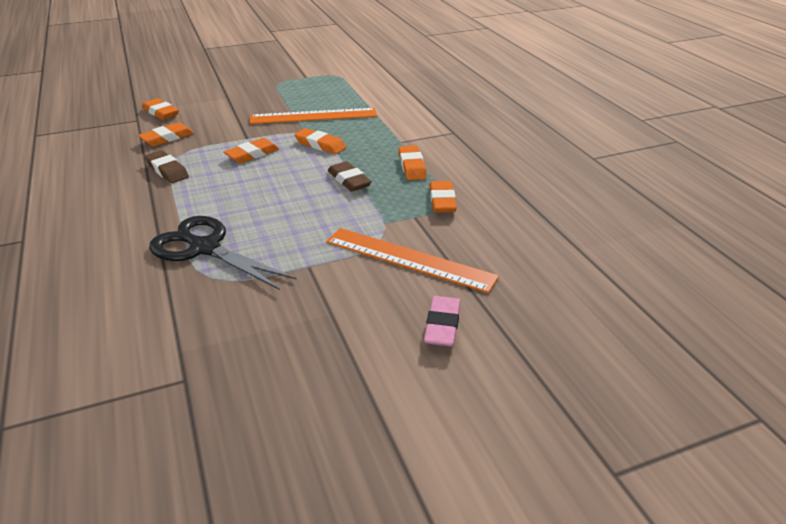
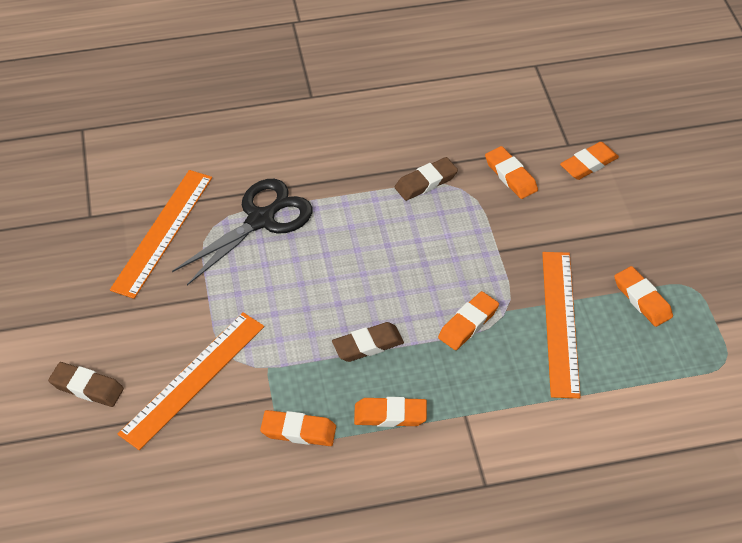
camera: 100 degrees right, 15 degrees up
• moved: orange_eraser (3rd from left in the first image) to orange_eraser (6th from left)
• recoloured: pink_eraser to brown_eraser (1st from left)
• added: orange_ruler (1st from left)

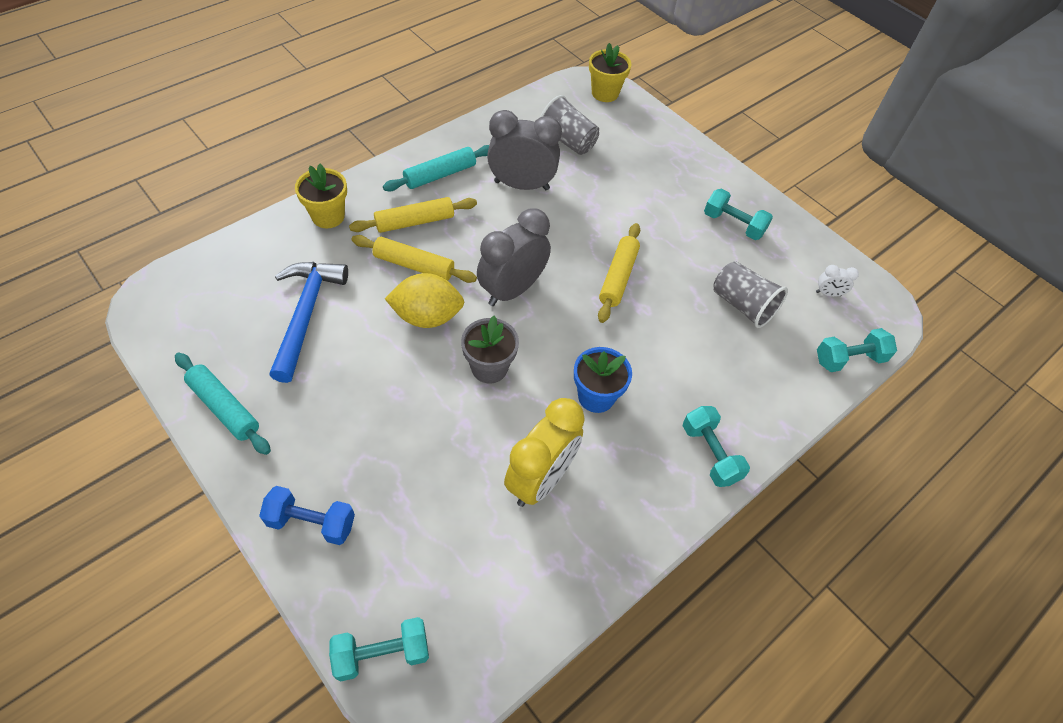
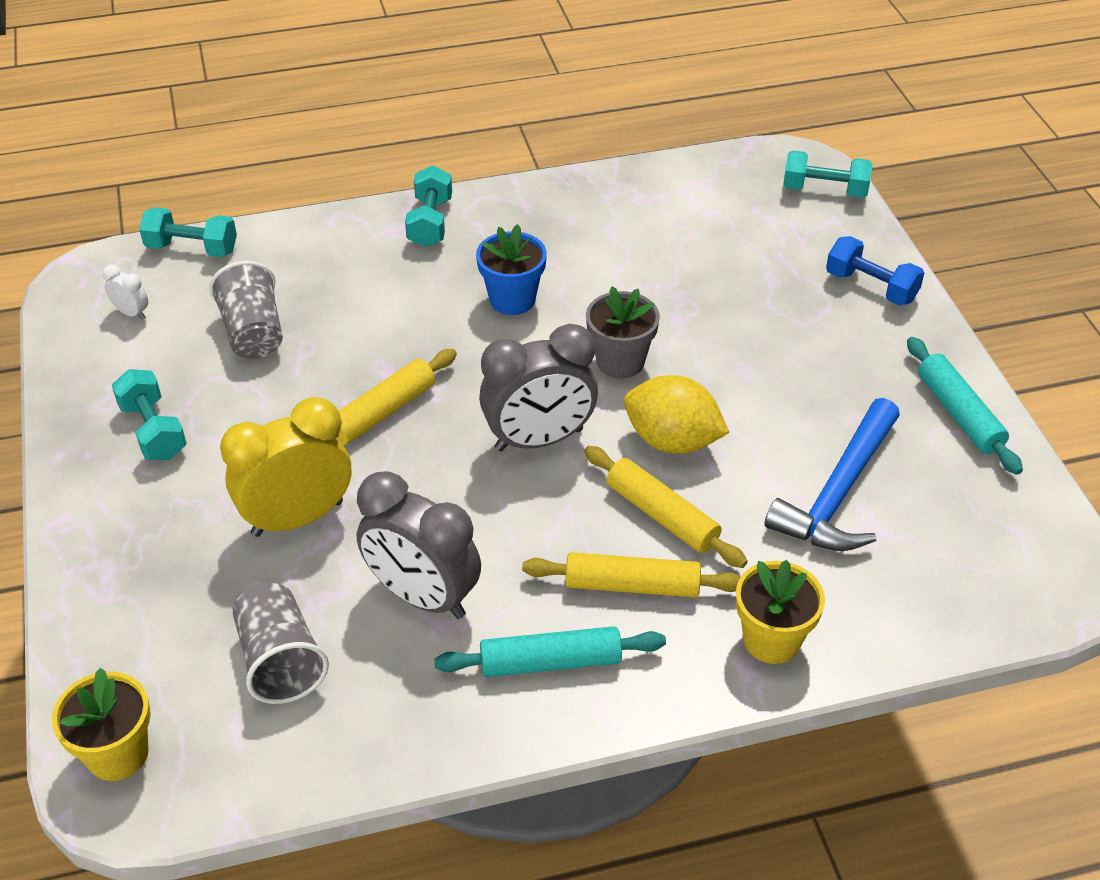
camera: 150 degrees left, 10 degrees down
• moved: yellow_clock

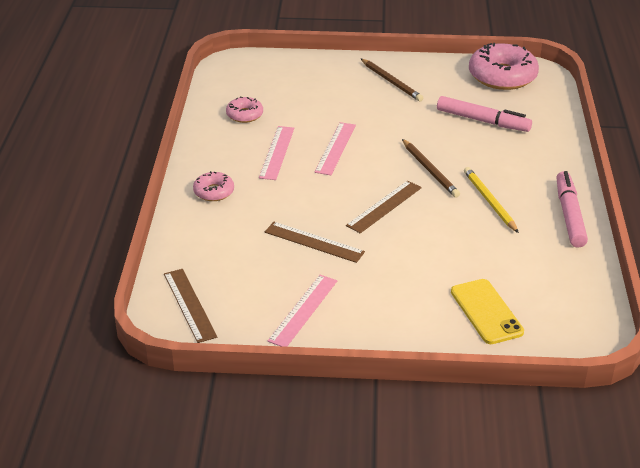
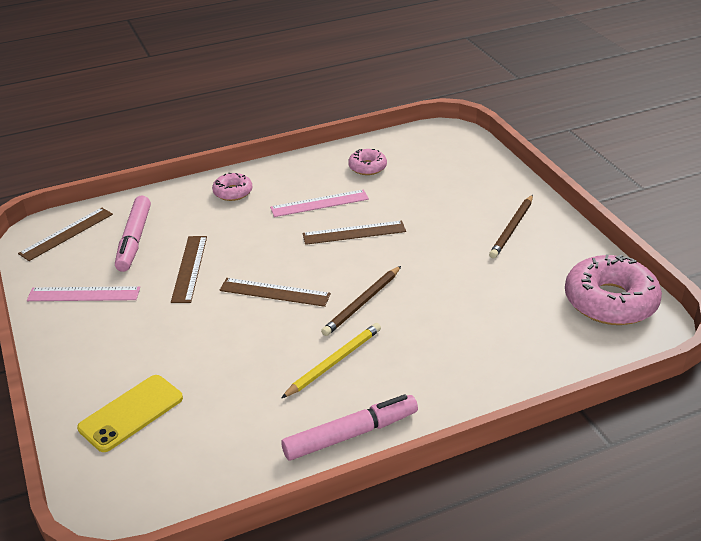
camera: 65 degrees right, 0 degrees up
• moved: pink_marker (1st from left)
• recoloured: pink_ruler (3rd from left) to brown_ruler (4th from left)

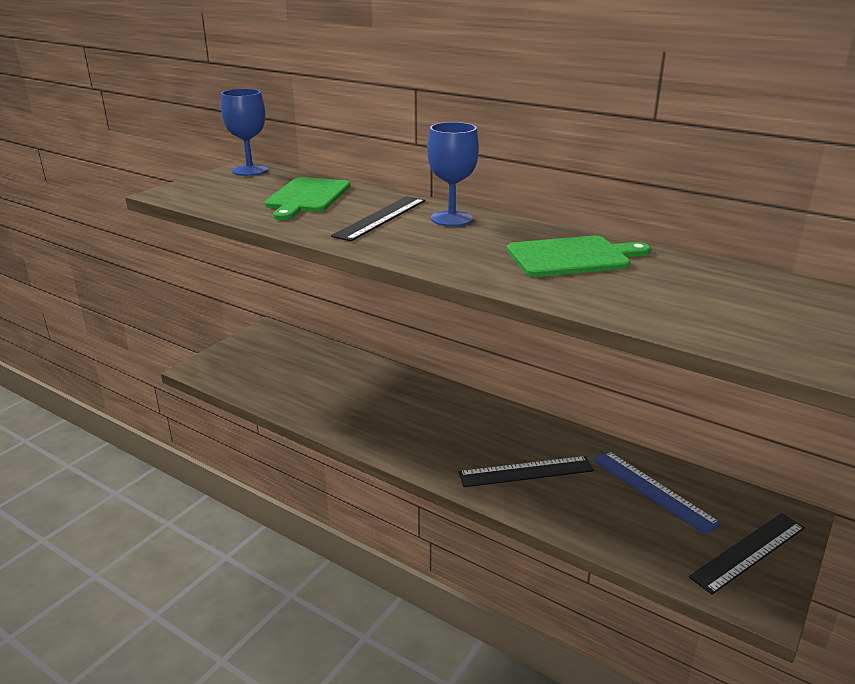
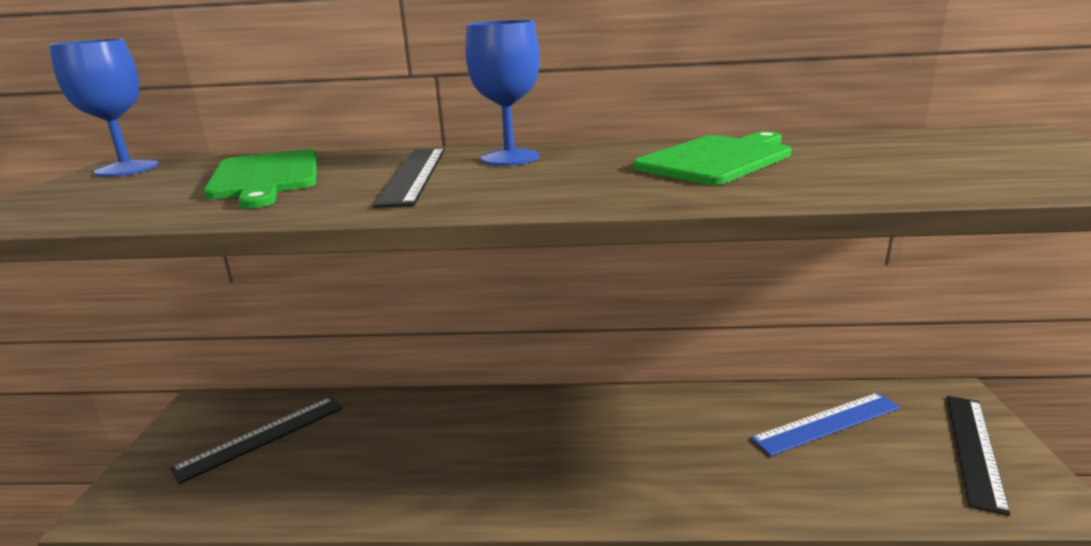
camera: 30 degrees left, 5 degrees down
• turned: blue_ruler 45 degrees counterclockwise
• moved: black_ruler (2nd from left in the first image) to black_ruler (1st from left)

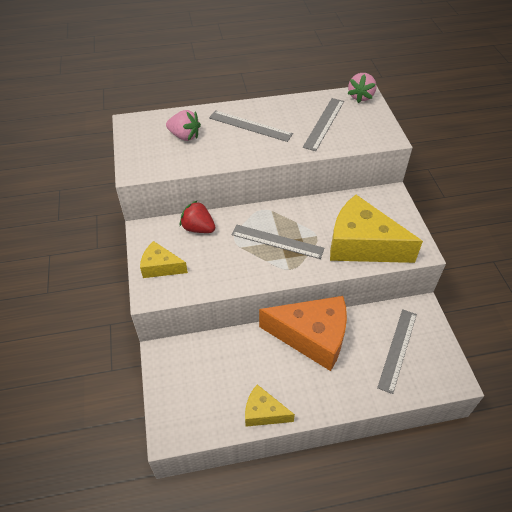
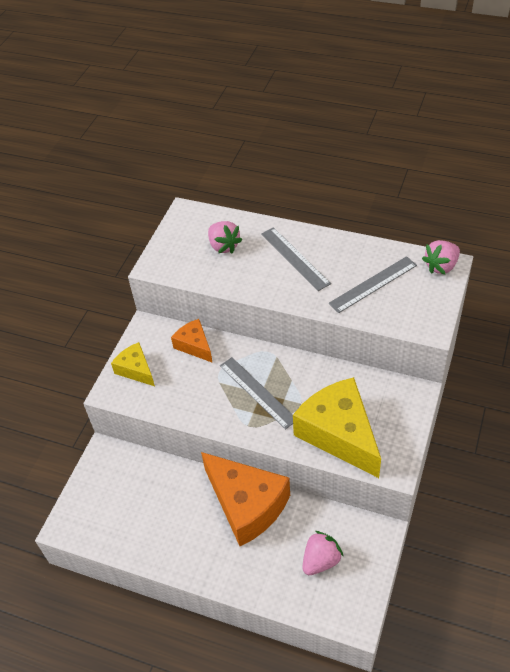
camera: 35 degrees right, 0 degrees up
• replaced: red_strawberry to orange_cheese (1st from left)
• replaced: grey_ruler (4th from left) to pink_strawberry (2nd from left)
• removed: yellow_cheese (2nd from left)

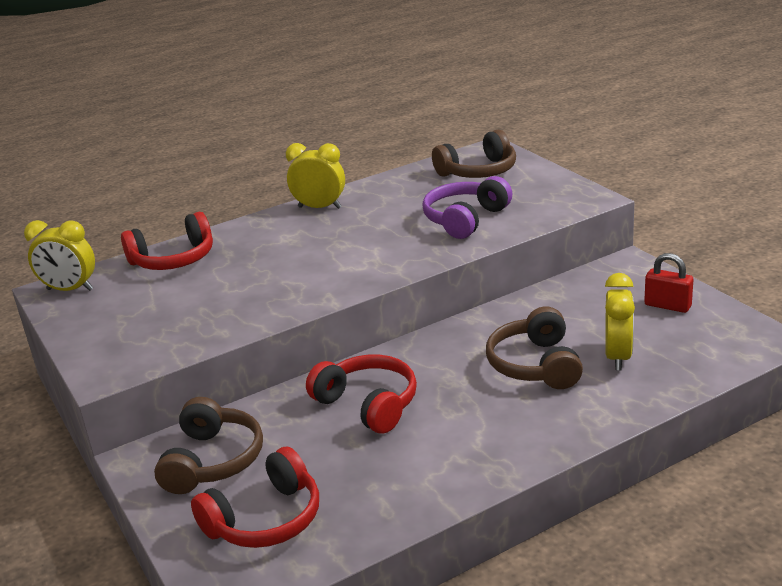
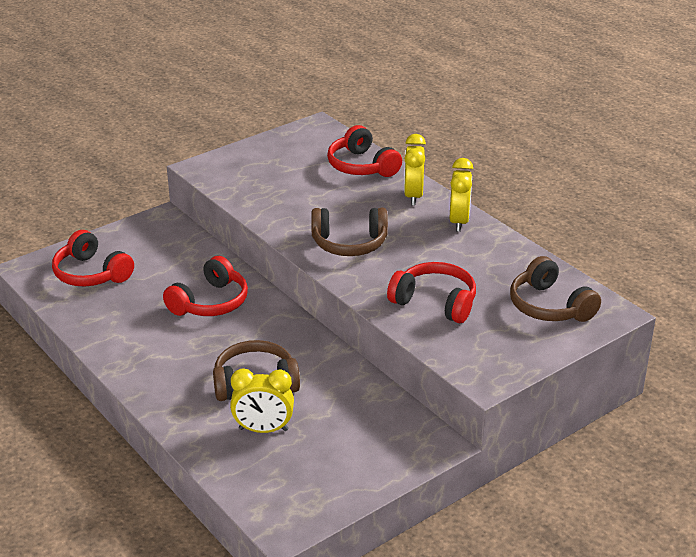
camera: 80 degrees right, 5 degrees up
• recoloured: purple_headphones to red_headphones (4th from left)
• moved: yellow_clock (1st from left in the first image) to yellow_clock (2nd from left)
• removed: red_padlock
• moved: brown_headphones (1st from left in the first image) to brown_headphones (2nd from left)

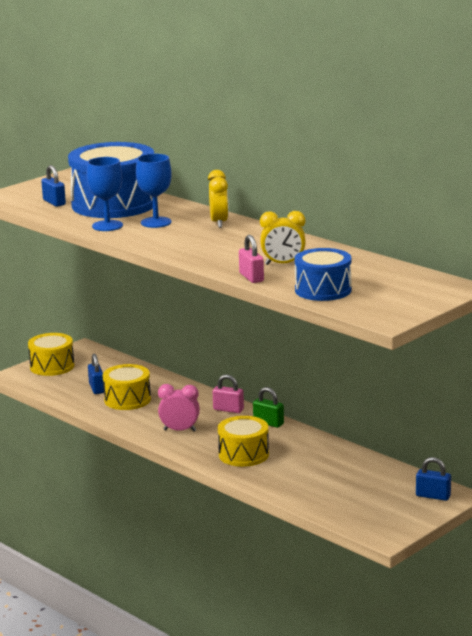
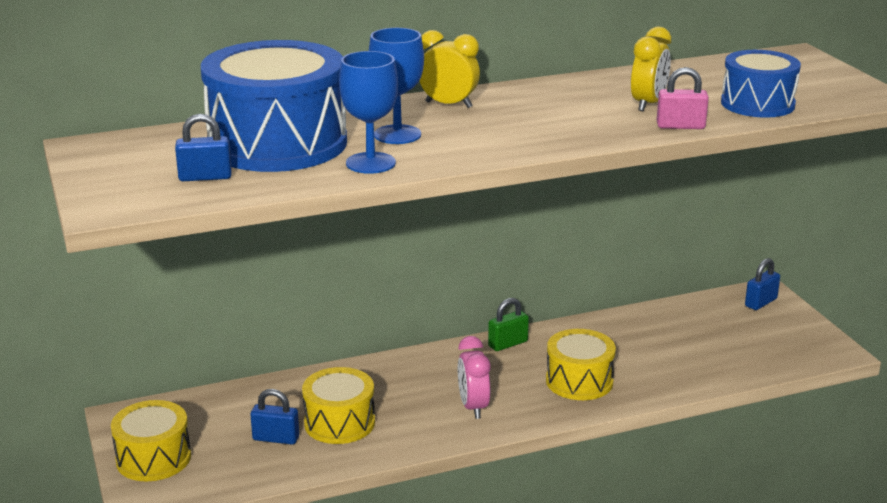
camera: 65 degrees left, 5 degrees up
• removed: pink_padlock (1st from left)
• turned: pink_clock 45 degrees counterclockwise

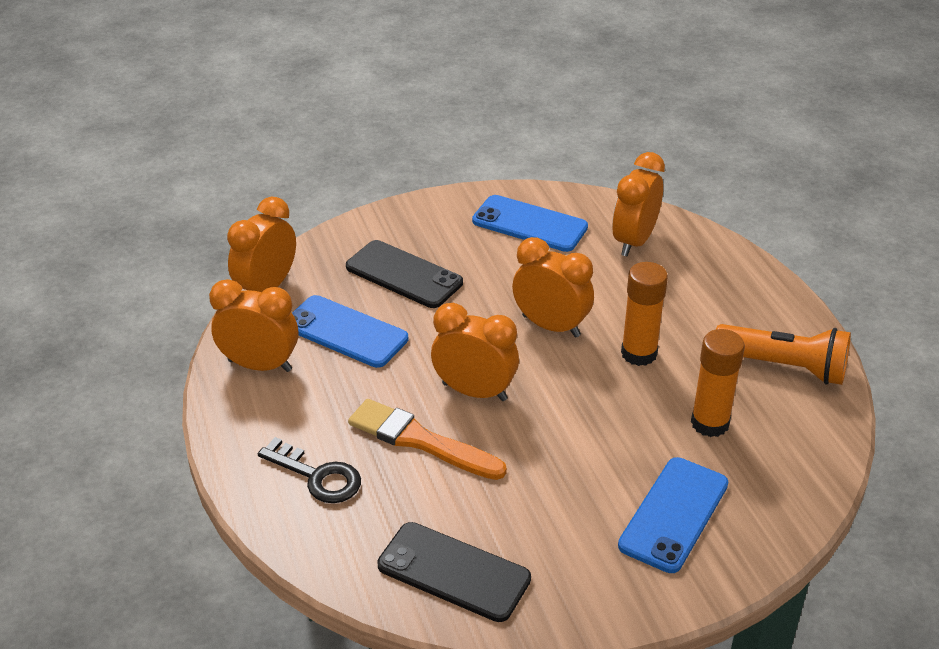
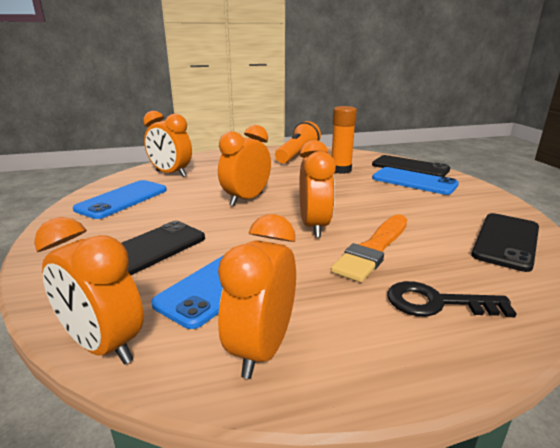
camera: 85 degrees left, 15 degrees down
• removed: orange_glue_stick (1st from left)
• turned: orange_clock (3rd from left in the first image) 150 degrees clockwise
• turned: black_key 120 degrees counterclockwise
• added: black_phone (2nd from left)

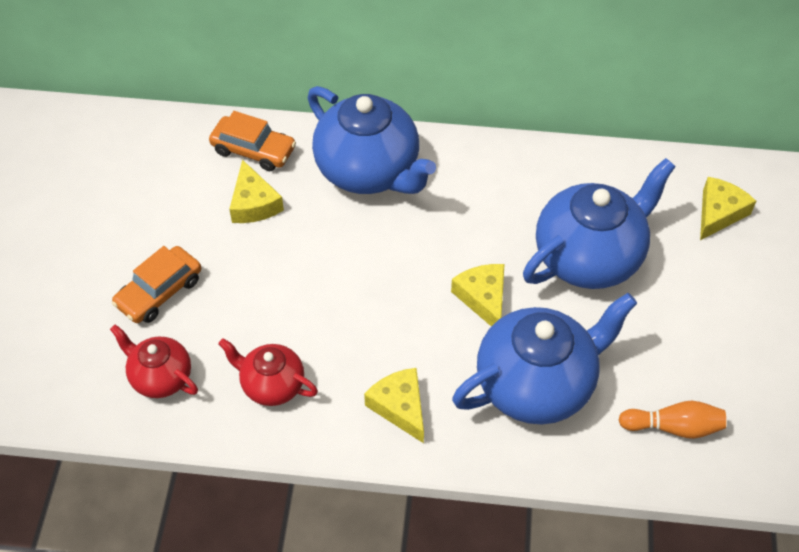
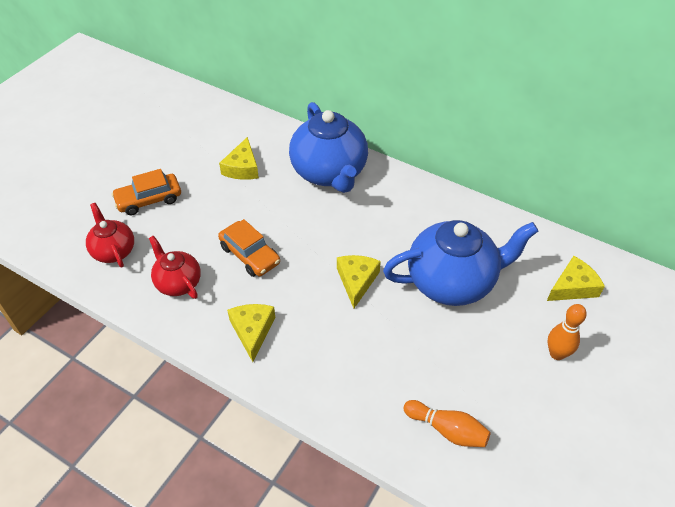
camera: 25 degrees right, 5 degrees down
• moved: orange_car (2nd from left)
• removed: blue_teapot (2nd from left)
• added: orange_bowling_pin (2nd from left)

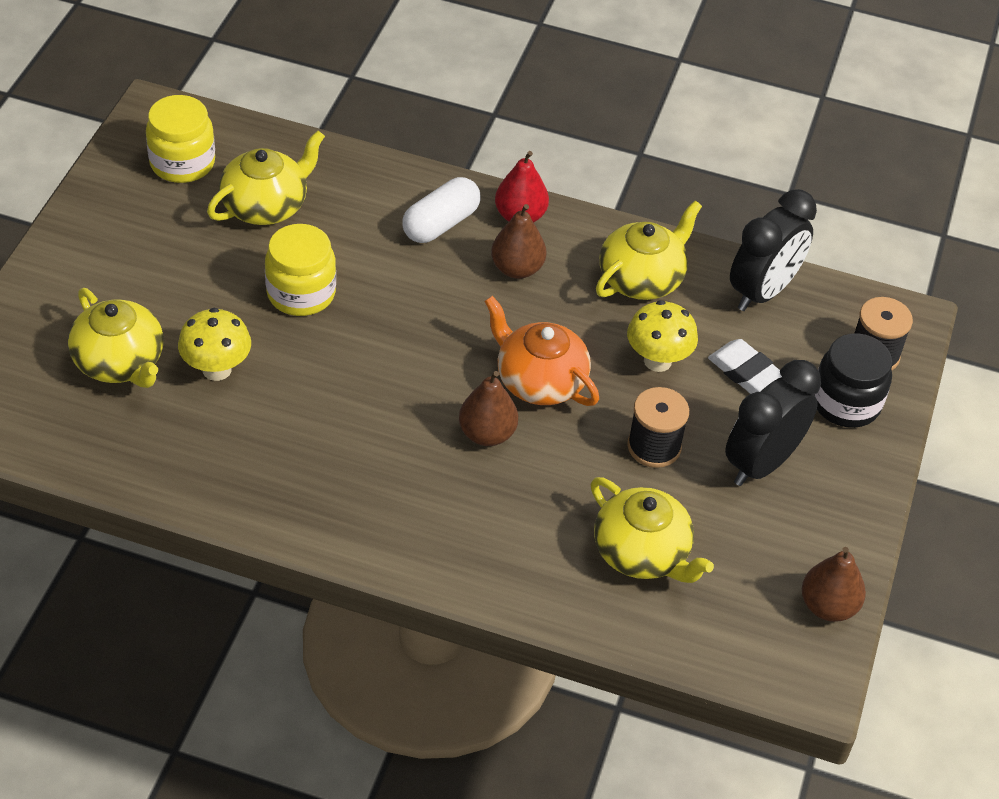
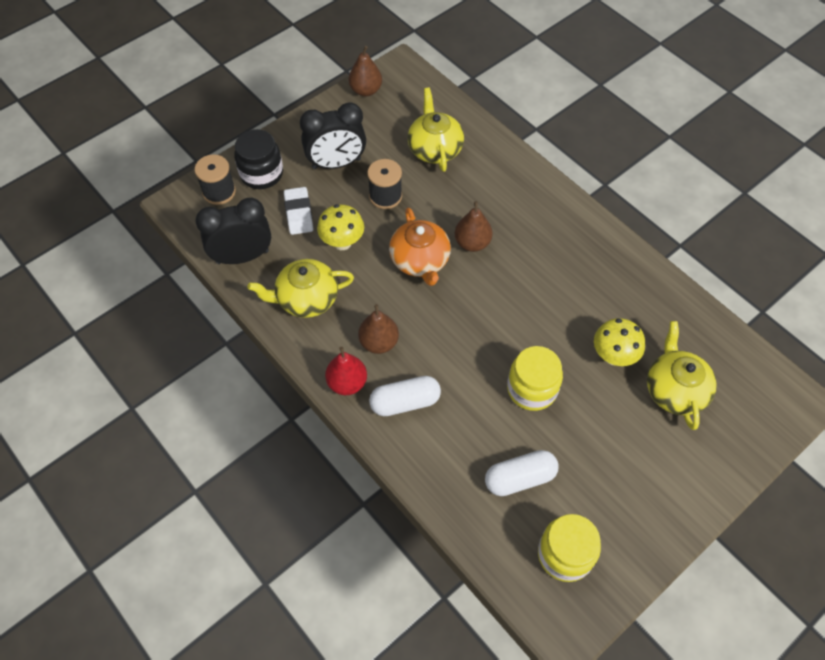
camera: 145 degrees left, 10 degrees up
• replaced: yellow_teapot (2nd from left) to white_capsule (2nd from left)

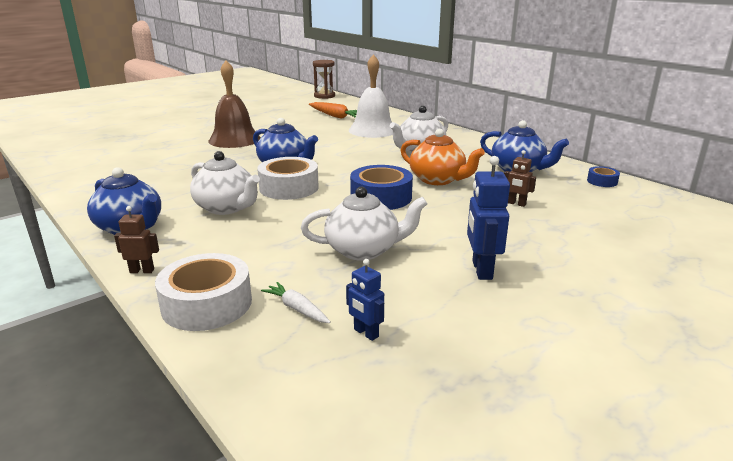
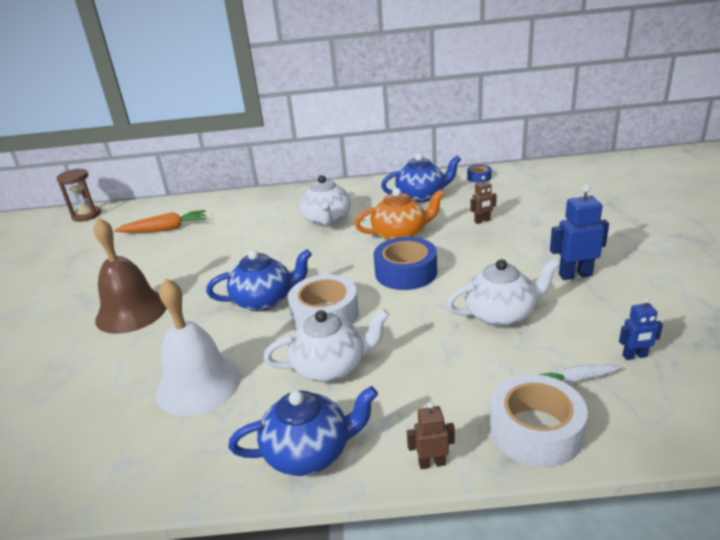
camera: 50 degrees left, 5 degrees up
• moved: white_bell
• turned: blue_robot (2nd from left in the first image) 135 degrees clockwise
• turned: white_teapot (2nd from left in the first image) 45 degrees clockwise
• turned: brown_robot (1st from left) 45 degrees clockwise

